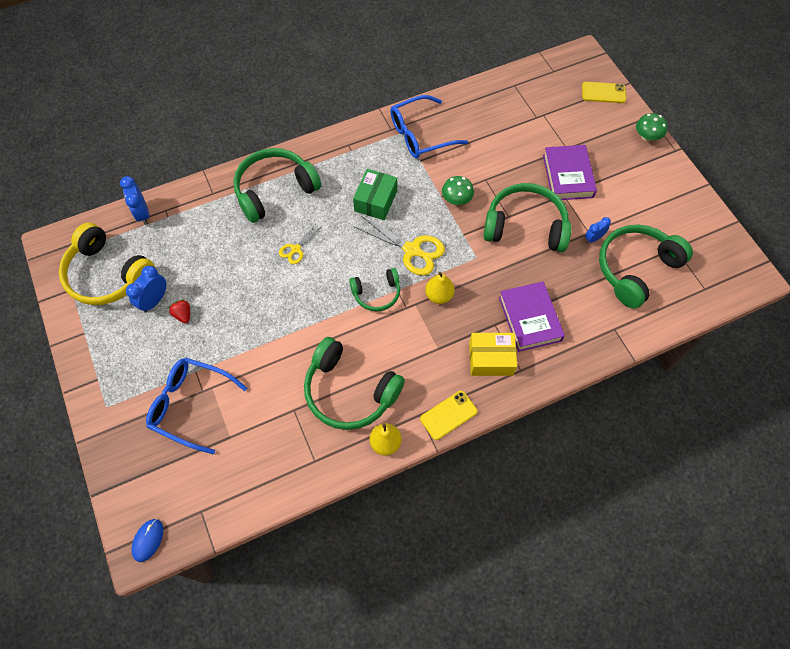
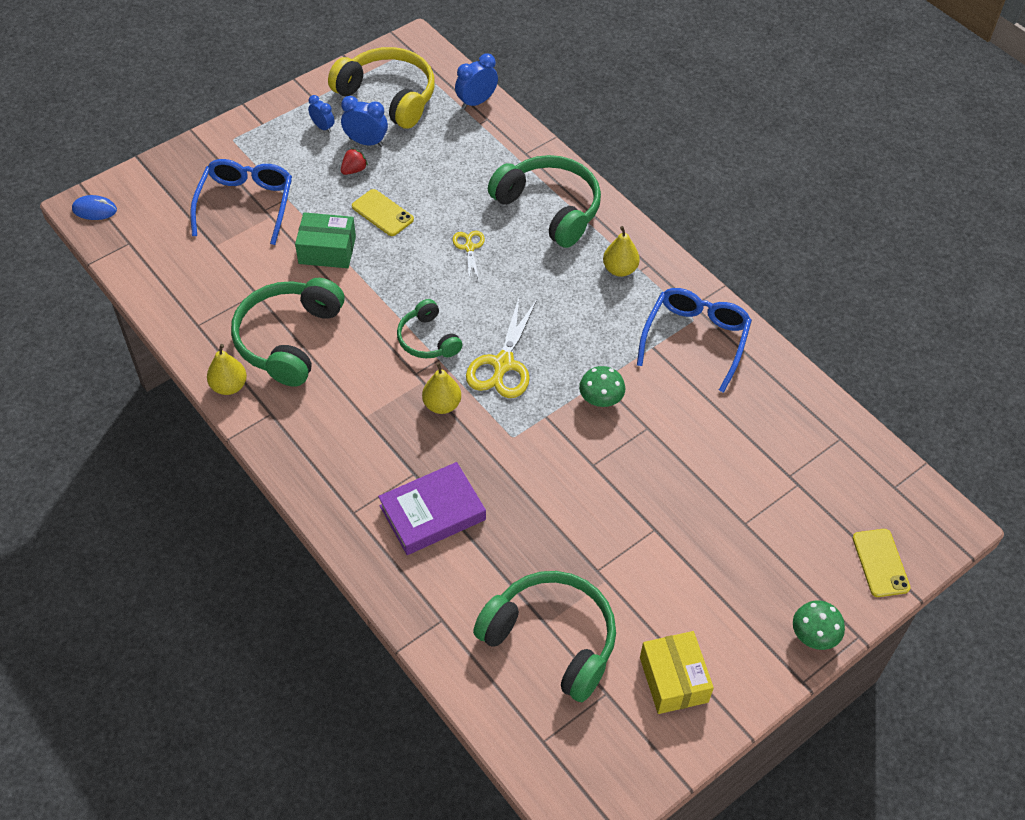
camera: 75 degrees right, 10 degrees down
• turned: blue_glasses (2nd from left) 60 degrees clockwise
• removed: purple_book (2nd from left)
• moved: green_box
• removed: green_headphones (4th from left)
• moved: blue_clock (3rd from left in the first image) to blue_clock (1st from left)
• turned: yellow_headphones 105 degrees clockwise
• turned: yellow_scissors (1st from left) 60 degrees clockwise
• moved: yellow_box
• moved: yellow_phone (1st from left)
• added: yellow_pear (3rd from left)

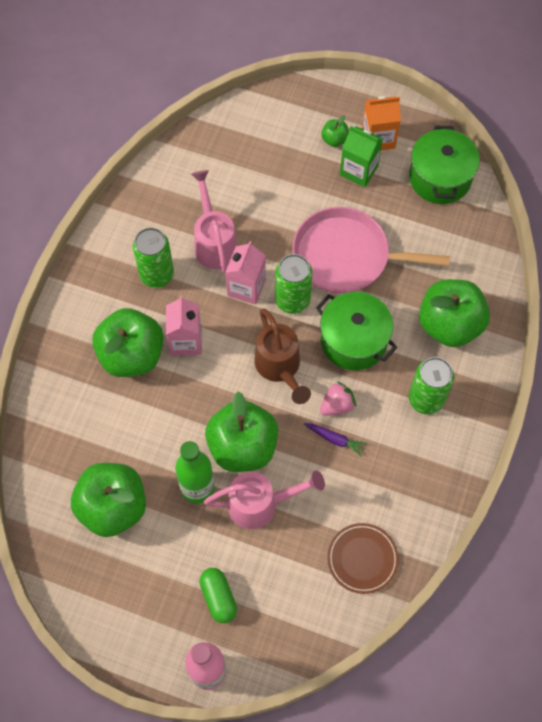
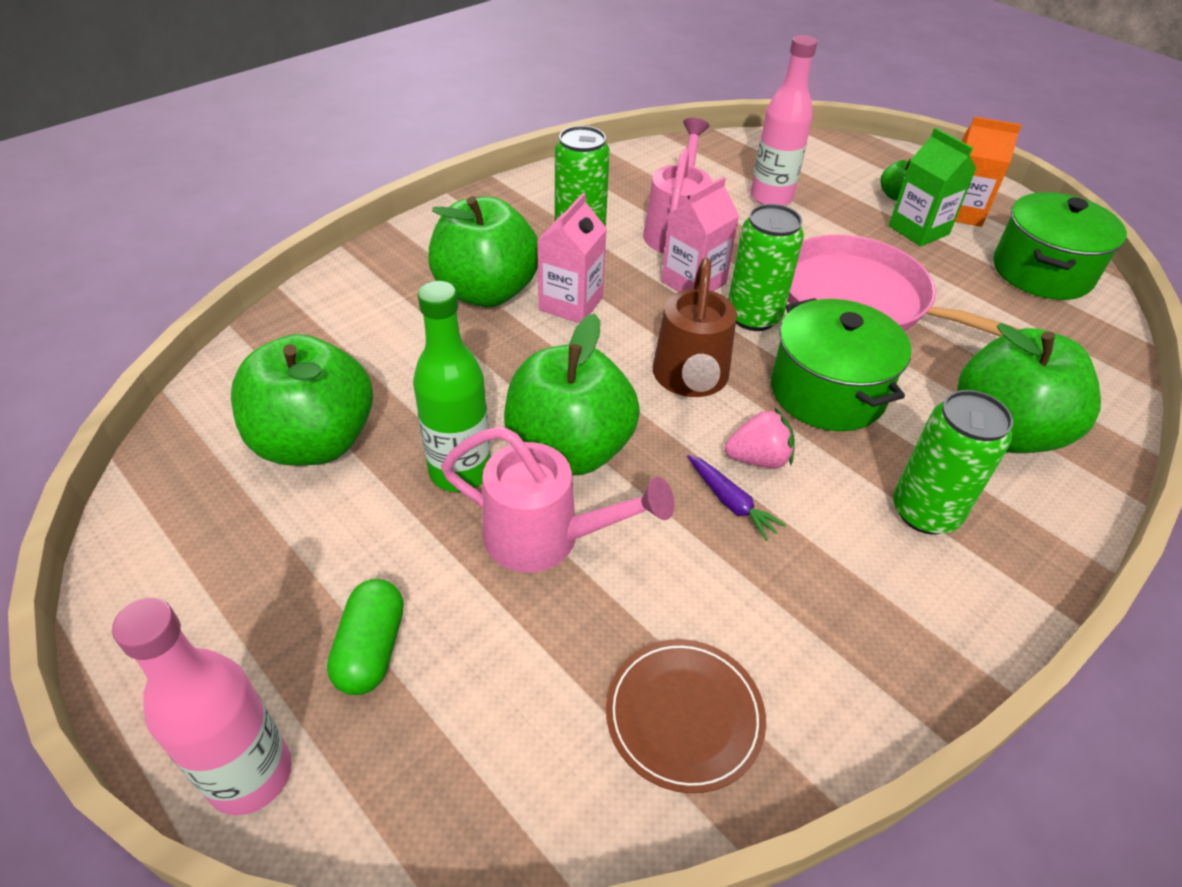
camera: 25 degrees right, 20 degrees down
• added: pink_bottle (2nd from left)

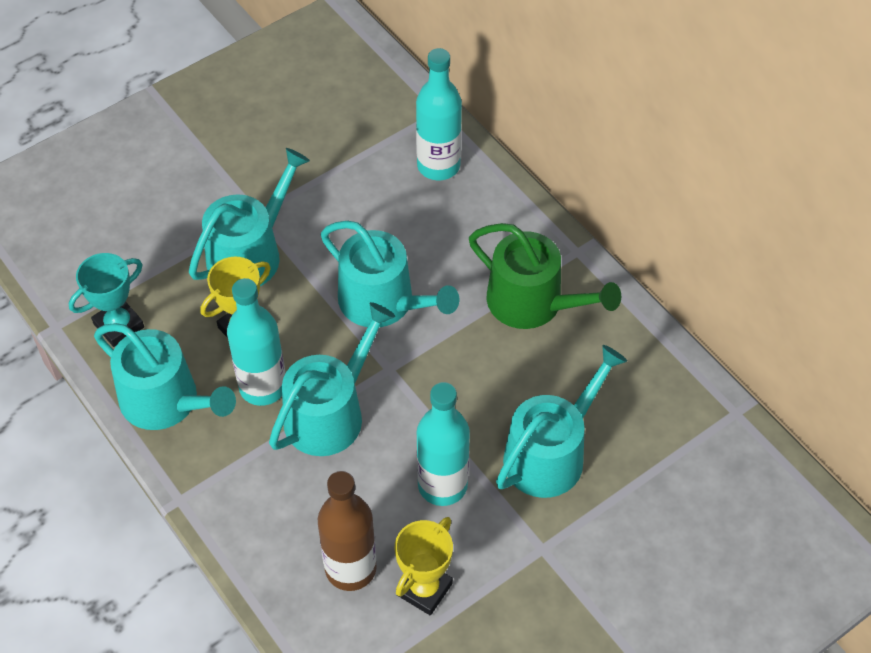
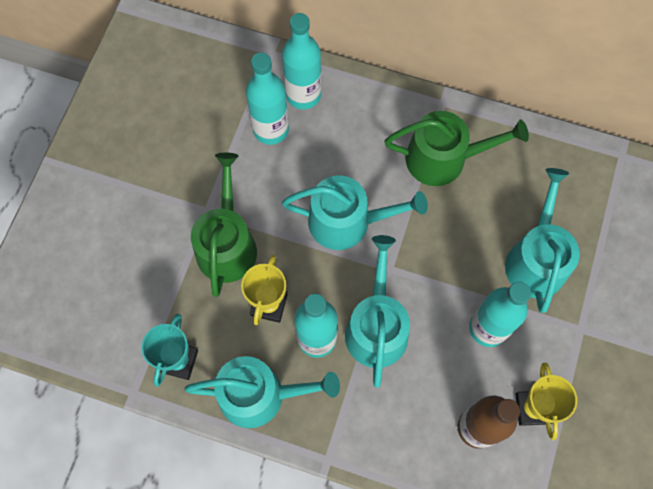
camera: 35 degrees left, 15 degrees up
• recoloured: turquoise_watering_can (2nd from left) to green_watering_can (1st from left)
• added: turquoise_bottle (1st from left)

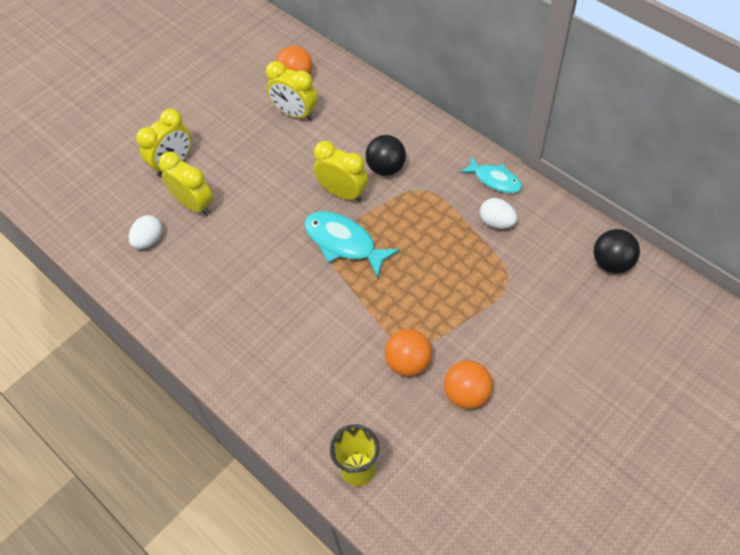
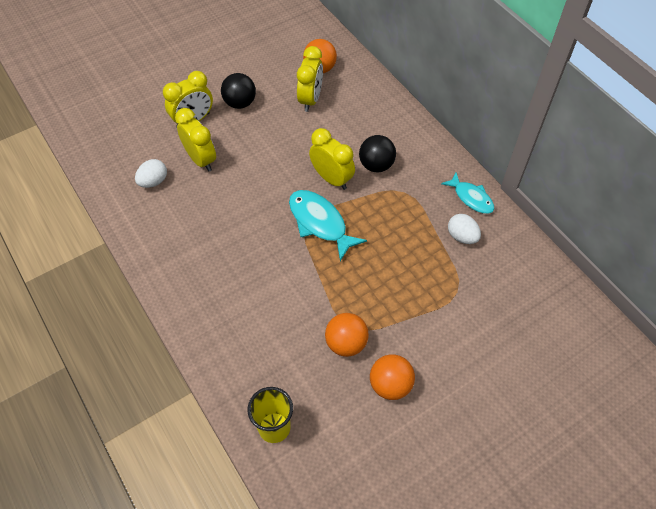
camera: 10 degrees right, 0 degrees up
• turned: yellow_clock (3rd from left) 120 degrees counterclockwise
• moved: black_ball (2nd from left in the first image) to black_ball (1st from left)

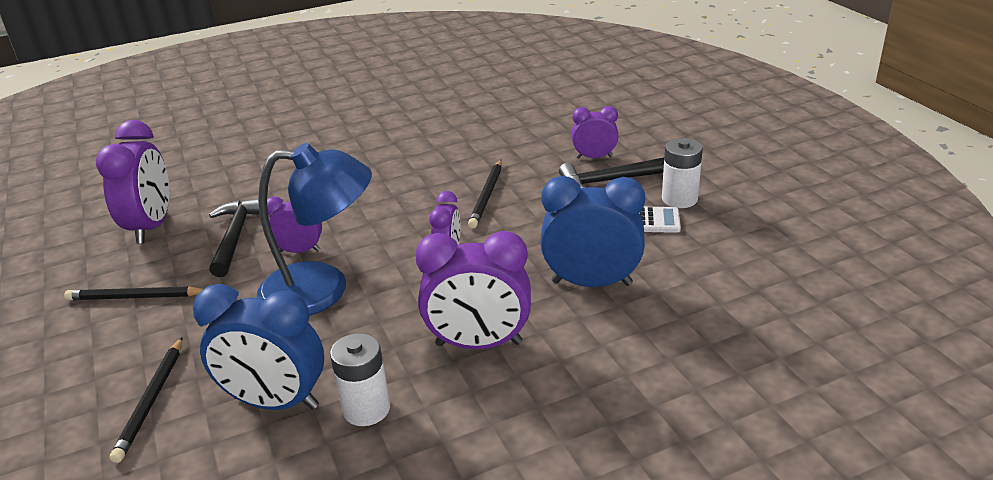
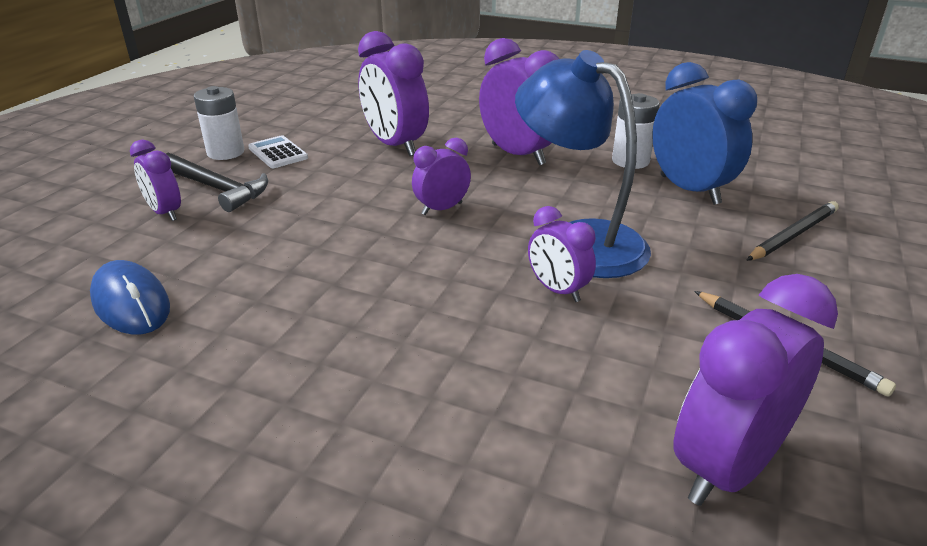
camera: 135 degrees left, 0 degrees up
• removed: black_pencil (3rd from left)
• recoloured: blue_clock (2nd from left) to purple_clock (2nd from left)
• removed: black_hammer (1st from left)
• added: blue_mouse

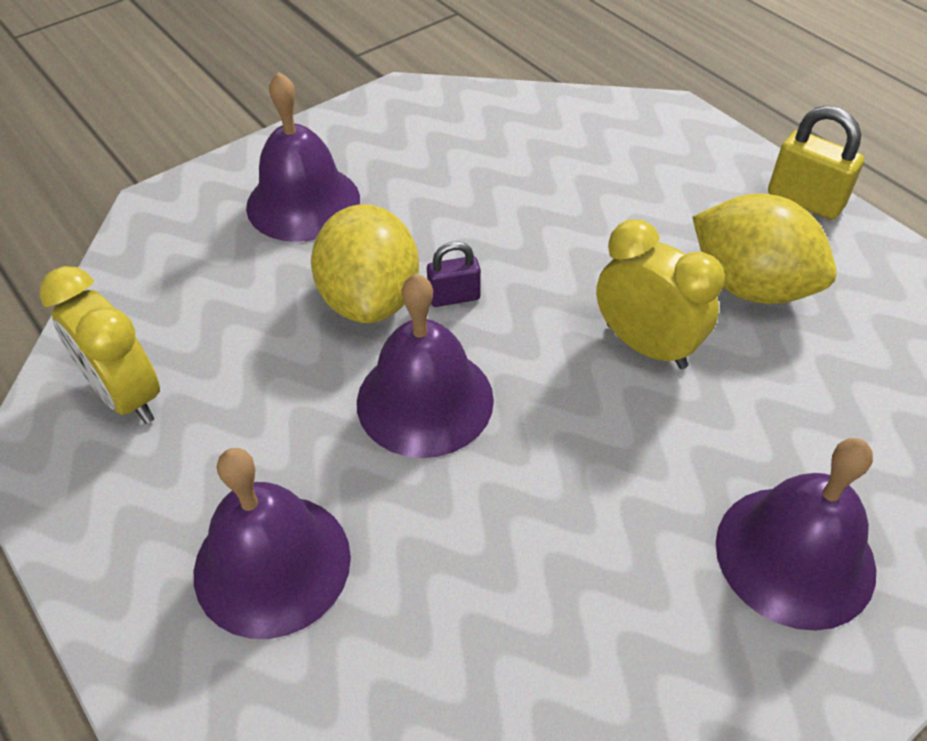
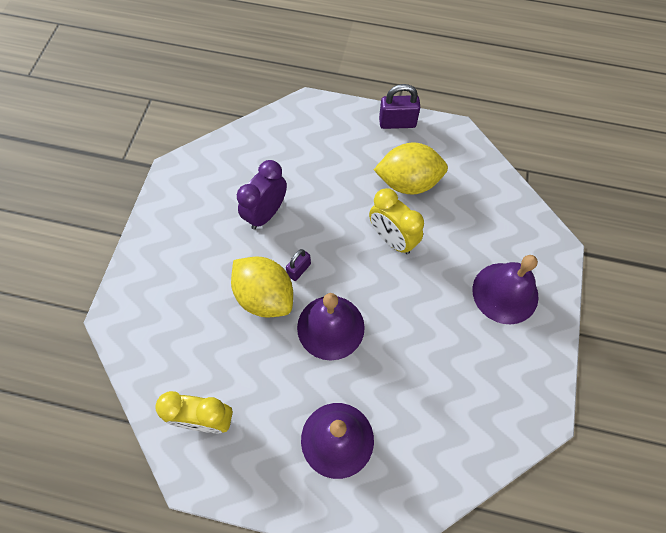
camera: 40 degrees left, 15 degrees up
• removed: purple_bell (2nd from left)
• recoloured: yellow_padlock to purple_padlock (2nd from left)
• turned: yellow_clock (2nd from left) 135 degrees counterclockwise
• added: purple_clock

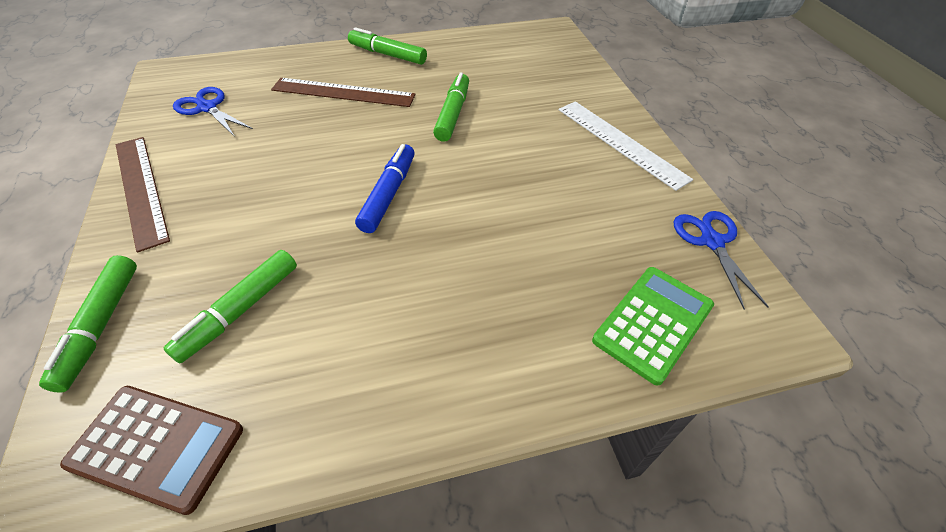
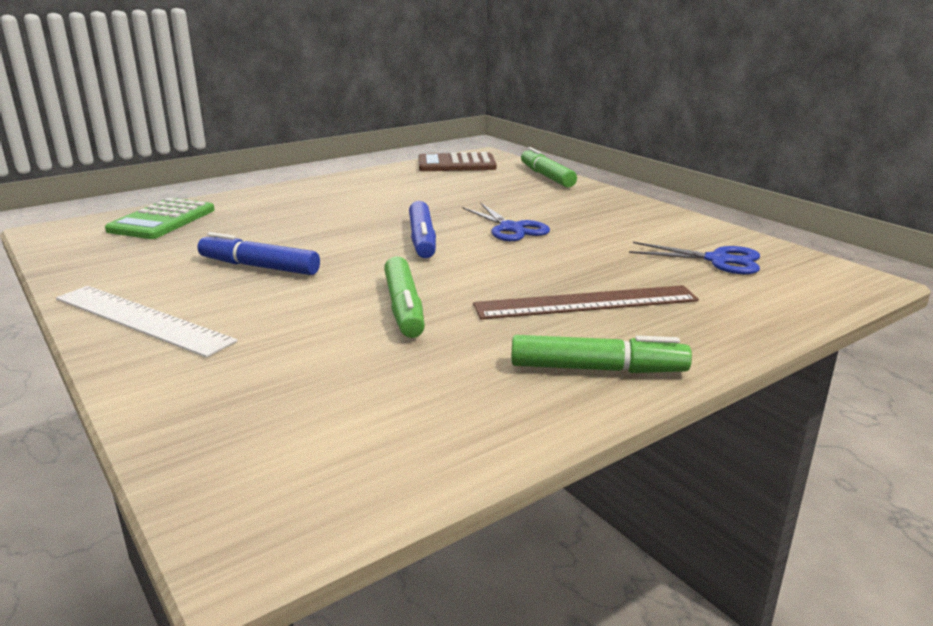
camera: 160 degrees right, 25 degrees down
• removed: brown_ruler (1st from left)
• moved: blue_scissors (2nd from left in the first image) to blue_scissors (1st from left)
• removed: green_marker (2nd from left)
• added: blue_marker (1st from left)

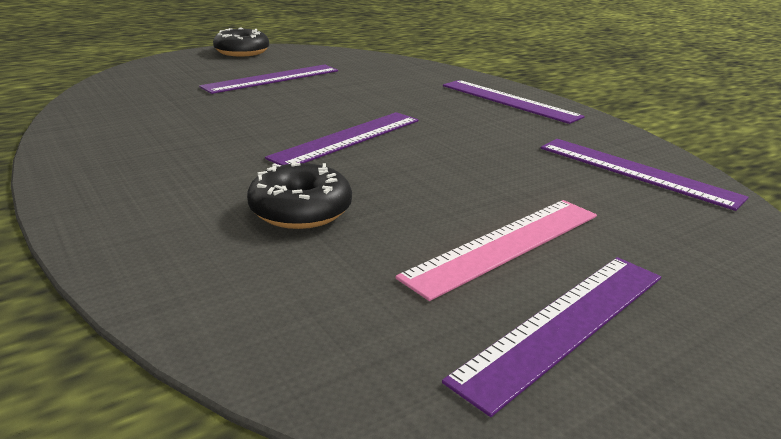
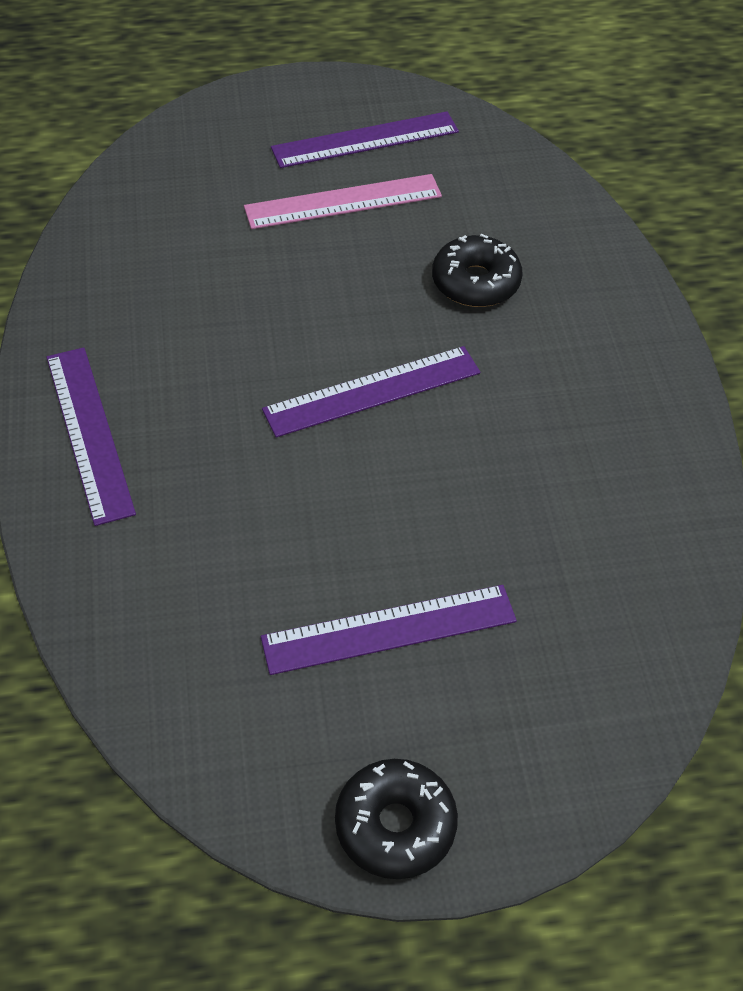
camera: 155 degrees left, 25 degrees up
• removed: purple_ruler (5th from left)

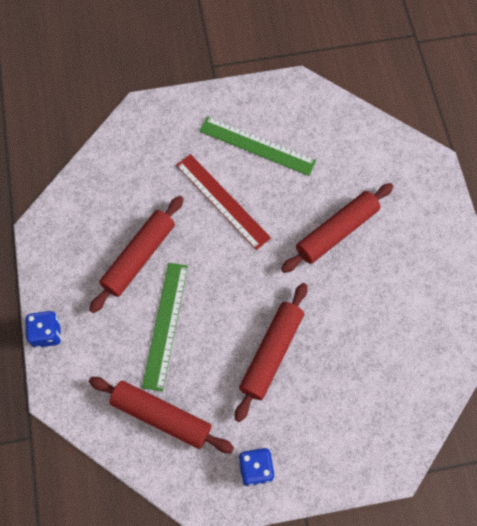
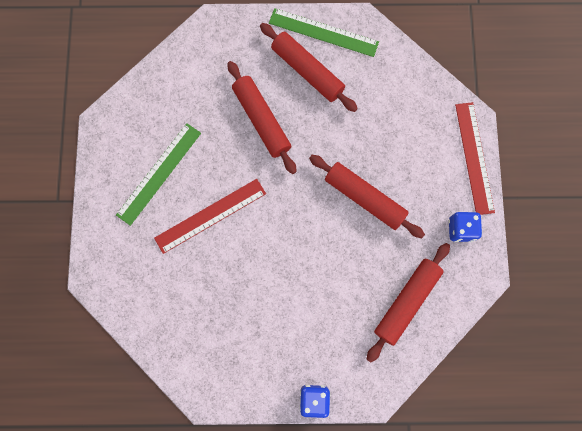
camera: 80 degrees left, 10 degrees up
• moved: red_rolling_pin (1st from left in the first image) to red_rolling_pin (2nd from left)
• moved: green_ruler (1st from left in the first image) to green_ruler (2nd from left)
• added: red_ruler (2nd from left)

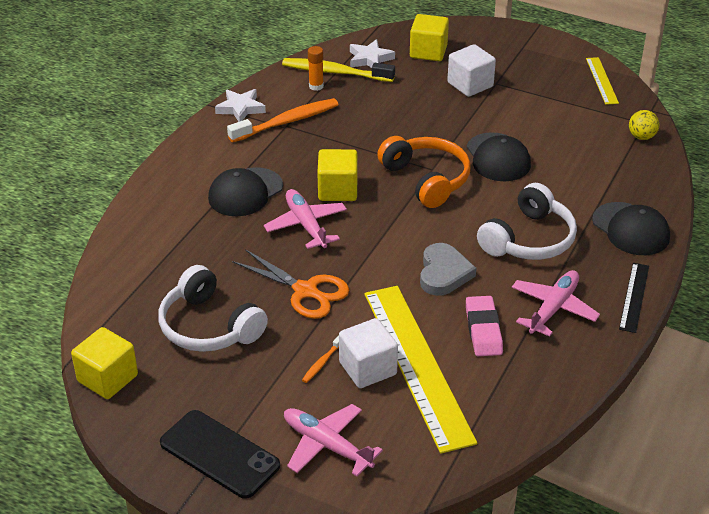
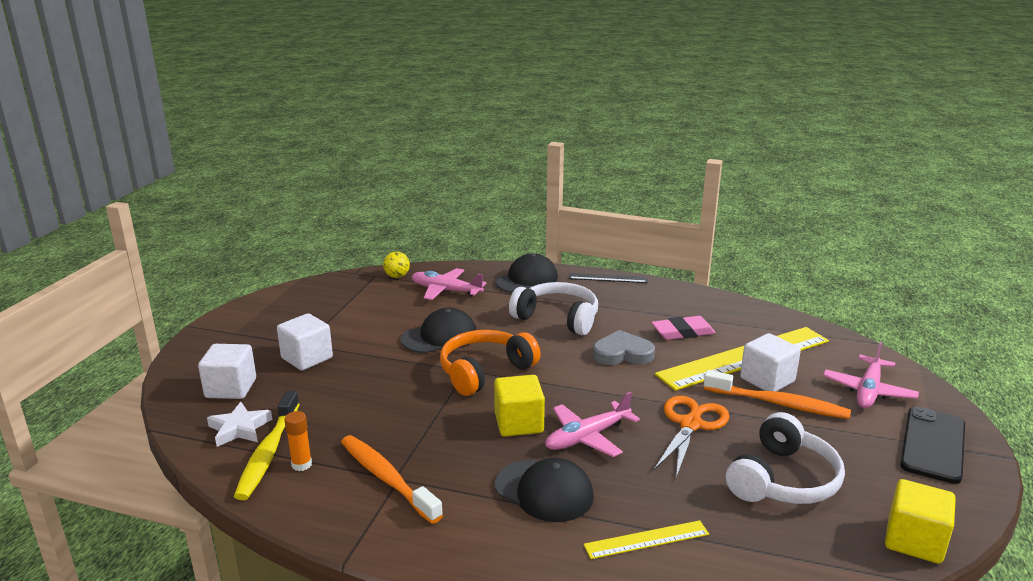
camera: 100 degrees left, 15 degrees down
• recoloured: yellow_cube (3rd from left) to white_cube (1st from left)
• moved: yellow_ruler (2nd from left in the first image) to yellow_ruler (1st from left)
• removed: white_star (1st from left)
• moved: pink_plane (3rd from left in the first image) to pink_plane (1st from left)
• resized: orange_toothbrush (2nd from left) x2.19

